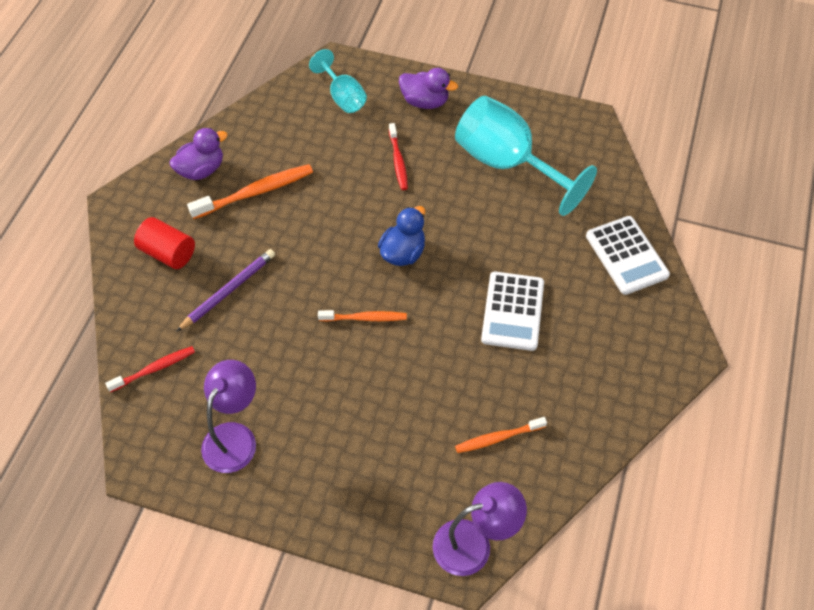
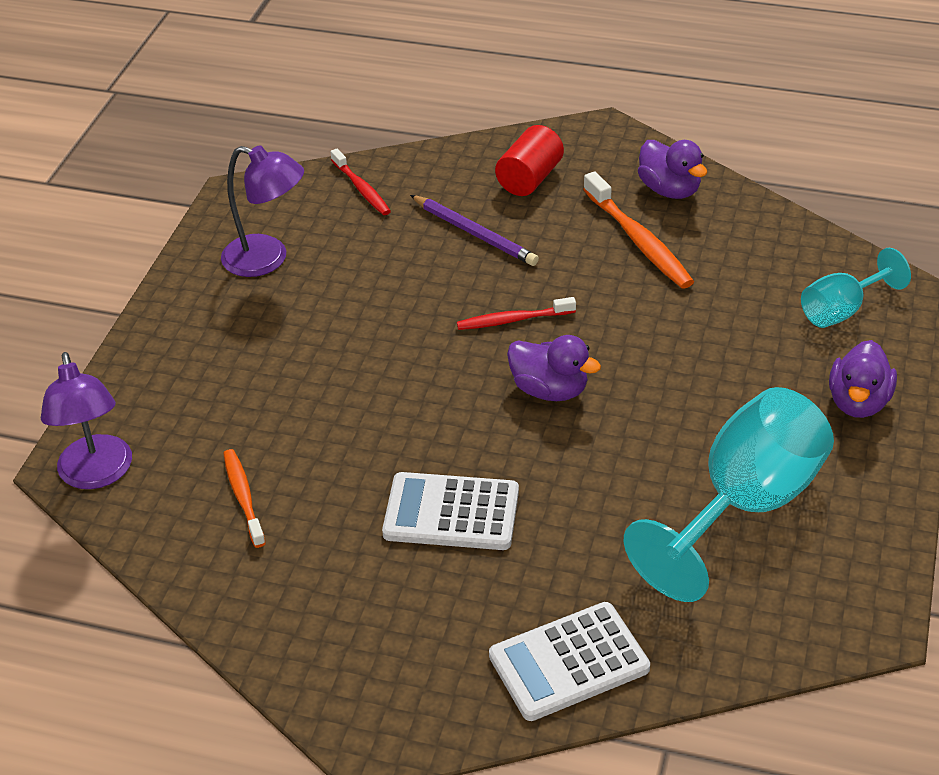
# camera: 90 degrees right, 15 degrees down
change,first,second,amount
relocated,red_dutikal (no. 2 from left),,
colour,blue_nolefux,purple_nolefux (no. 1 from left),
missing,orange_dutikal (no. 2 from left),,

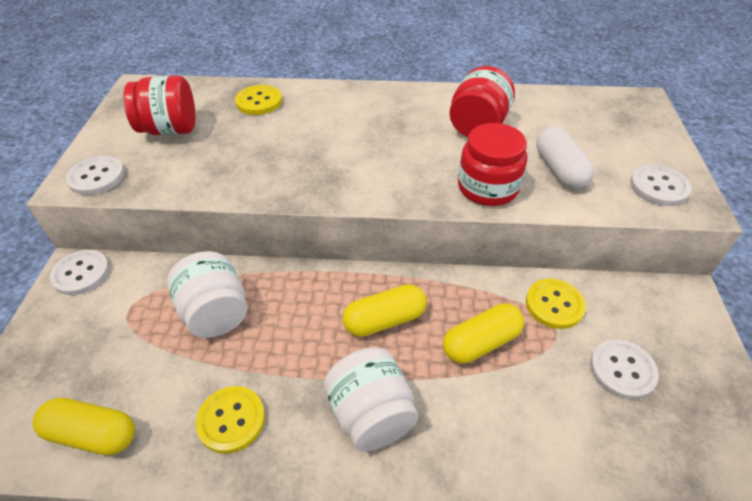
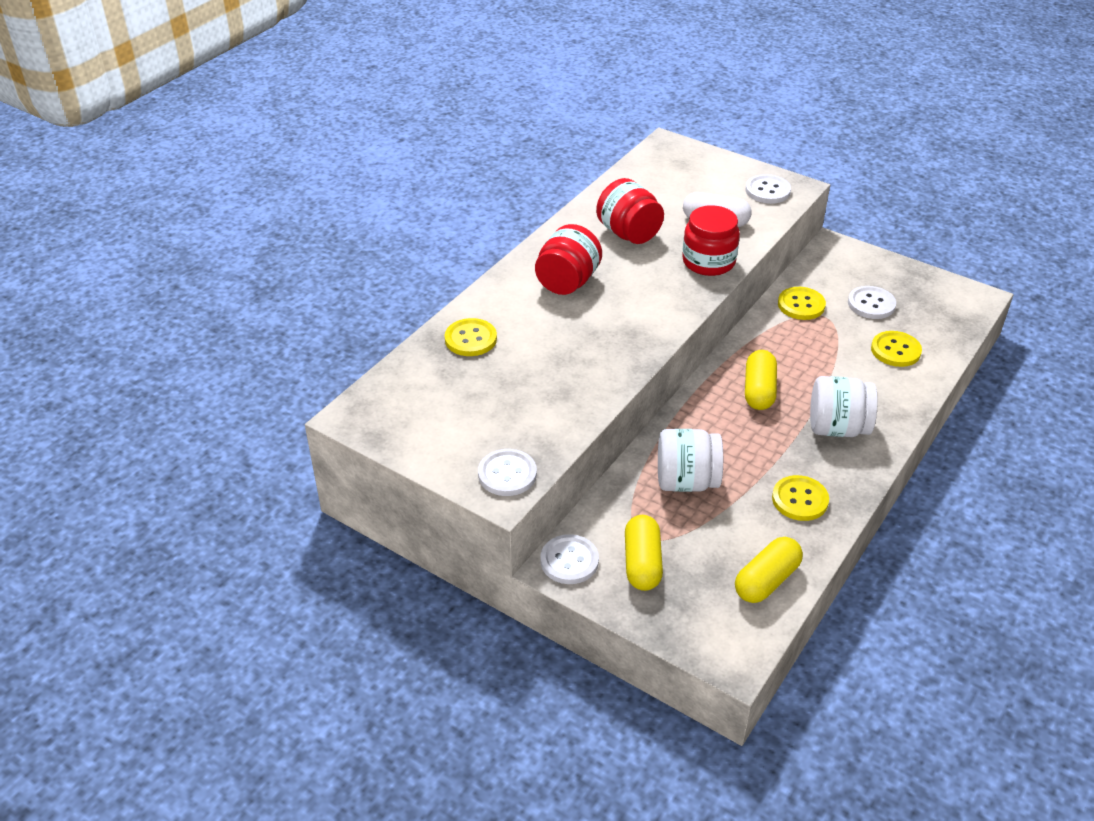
# camera: 60 degrees left, 5 degrees down
change,first,second,amount
relocated,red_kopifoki (no. 1 from left),,
relocated,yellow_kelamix (no. 3 from left in the first image),yellow_kelamix (no. 1 from left),
appeared,,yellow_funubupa (no. 4 from left),

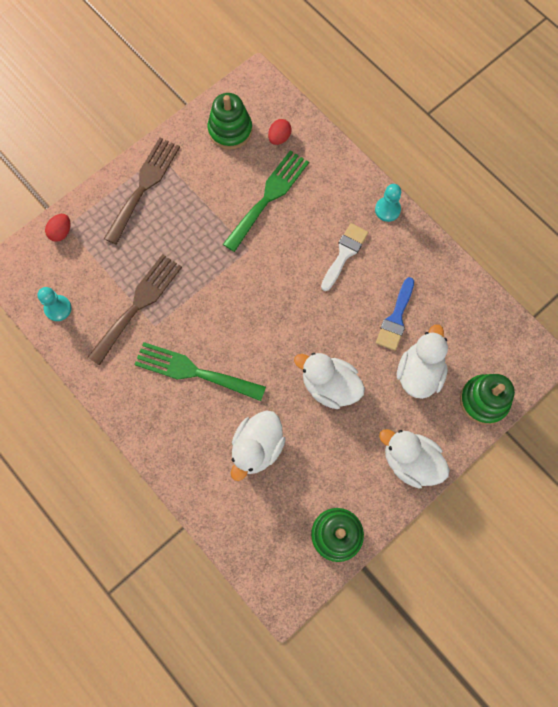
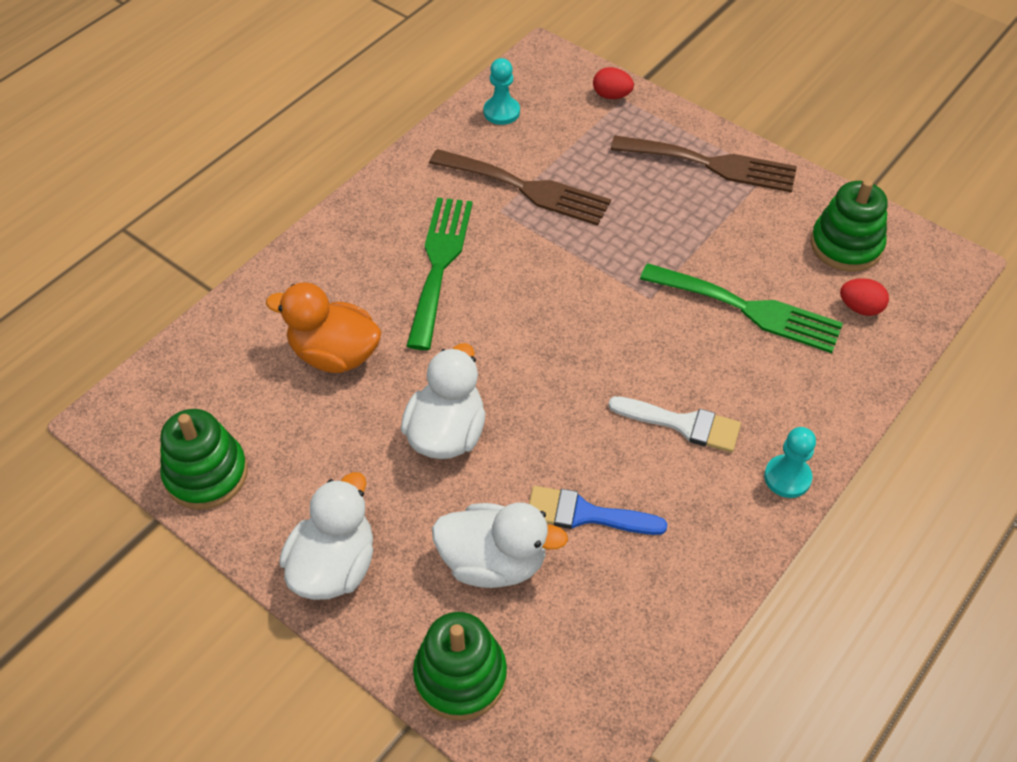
# camera: 80 degrees right, 20 degrees down
change,first,second,amount
colour,white_nolefux (no. 1 from left),orange_nolefux,

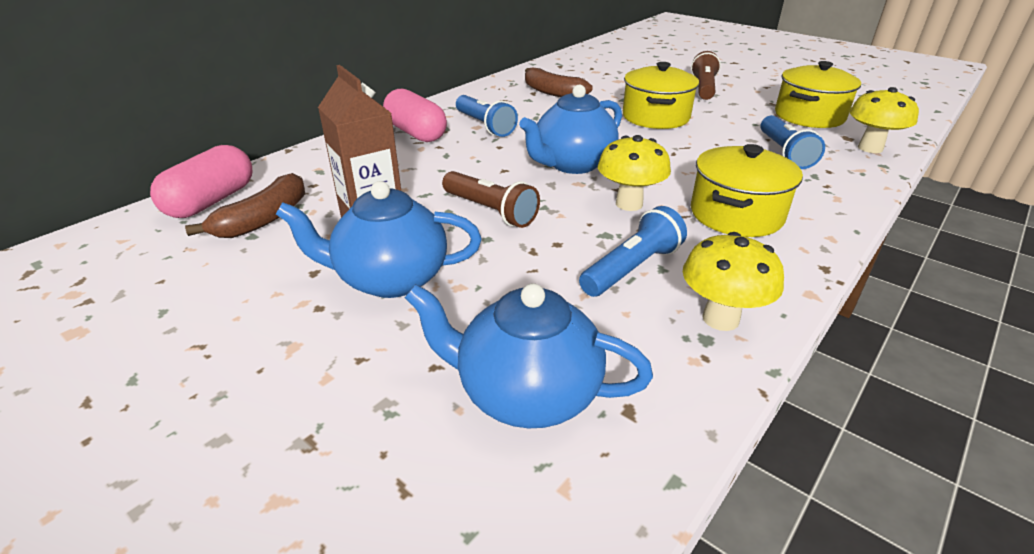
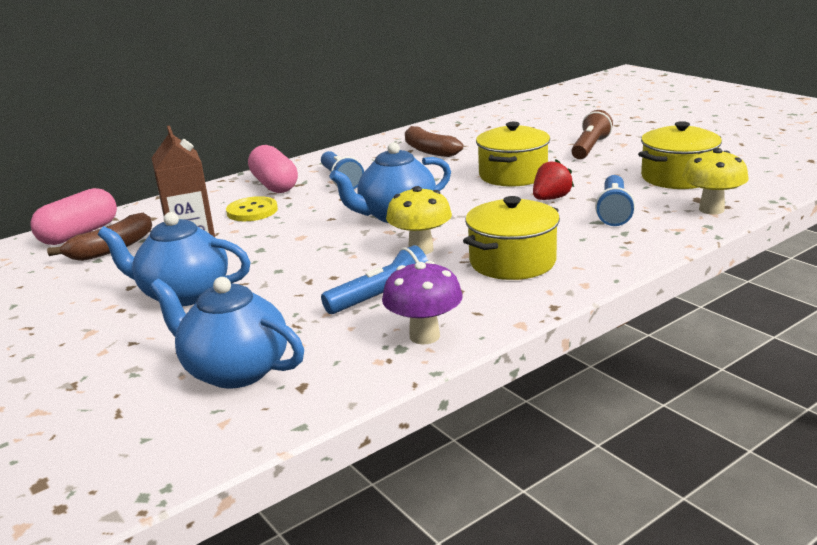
# camera: 15 degrees right, 10 degrees down
change,first,second,amount
appeared,,yellow_funubupa,
colour,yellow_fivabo (no. 2 from left),purple_fivabo,
appeared,,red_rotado,
missing,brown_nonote (no. 1 from left),,

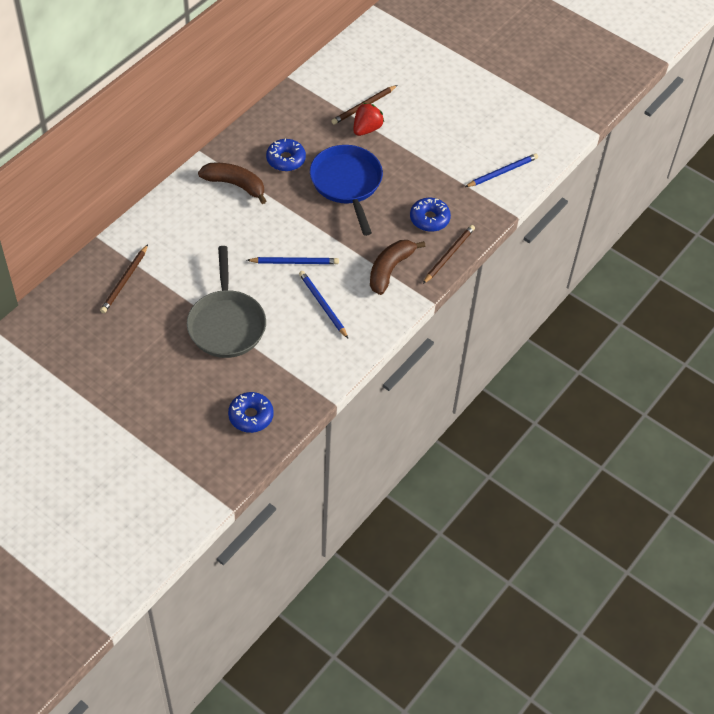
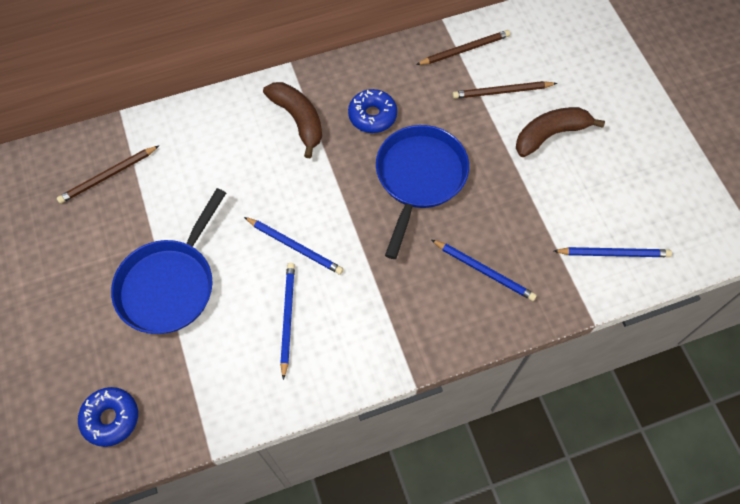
# camera: 35 degrees right, 10 degrees up
change,first,second,amount
colour,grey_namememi,blue_namememi (no. 1 from left),
relocated,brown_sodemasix (no. 3 from left in the first image),brown_sodemasix (no. 2 from left),
exchanged,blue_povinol (no. 3 from left),blue_sodemasix (no. 3 from left),
relocated,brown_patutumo (no. 2 from left),,
missing,red_rotado,,

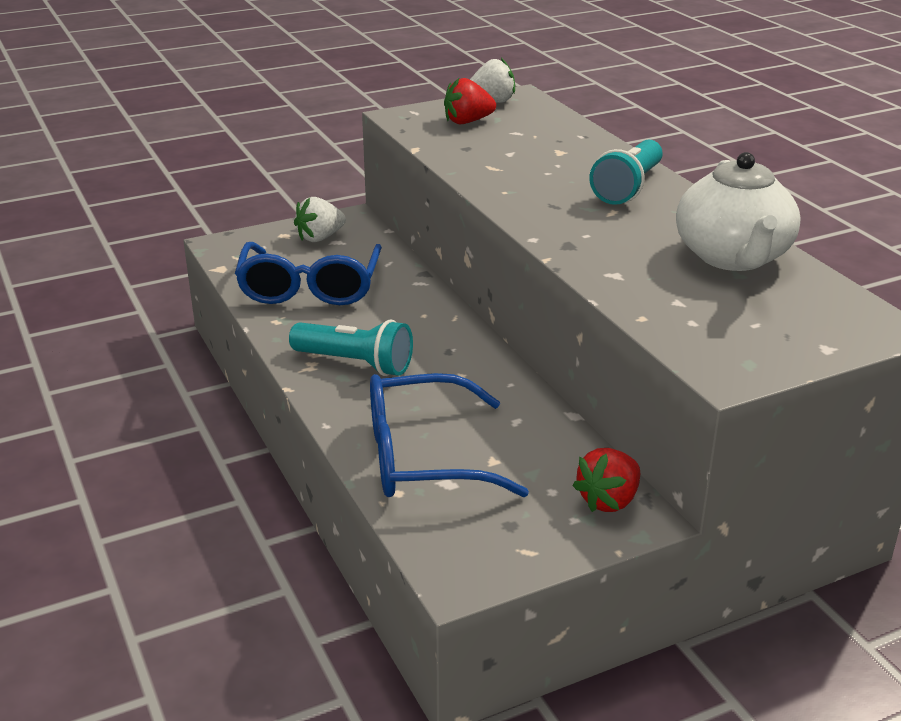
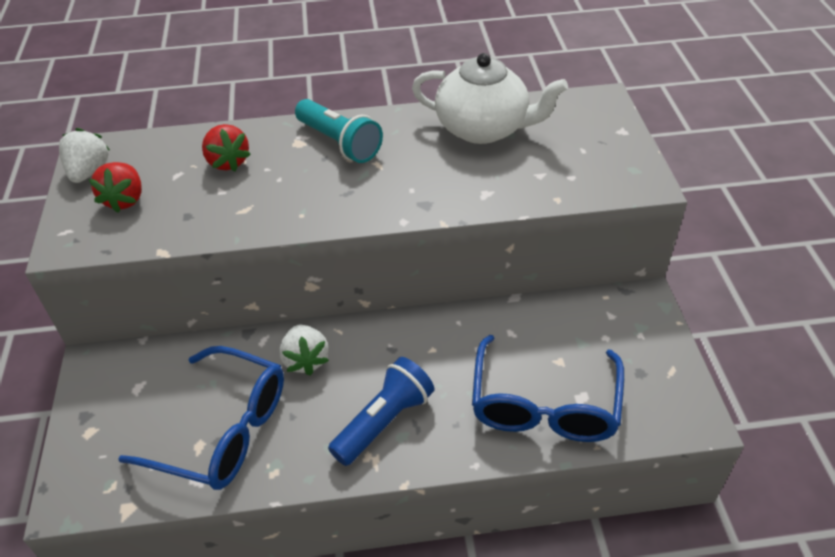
# camera: 70 degrees left, 15 degrees up
change,first,second,amount
relocated,red_rotado (no. 2 from left),,
relocated,white_rotado (no. 1 from left in the first image),white_rotado (no. 2 from left),
colour,turquoise_nonote (no. 1 from left),blue_nonote,

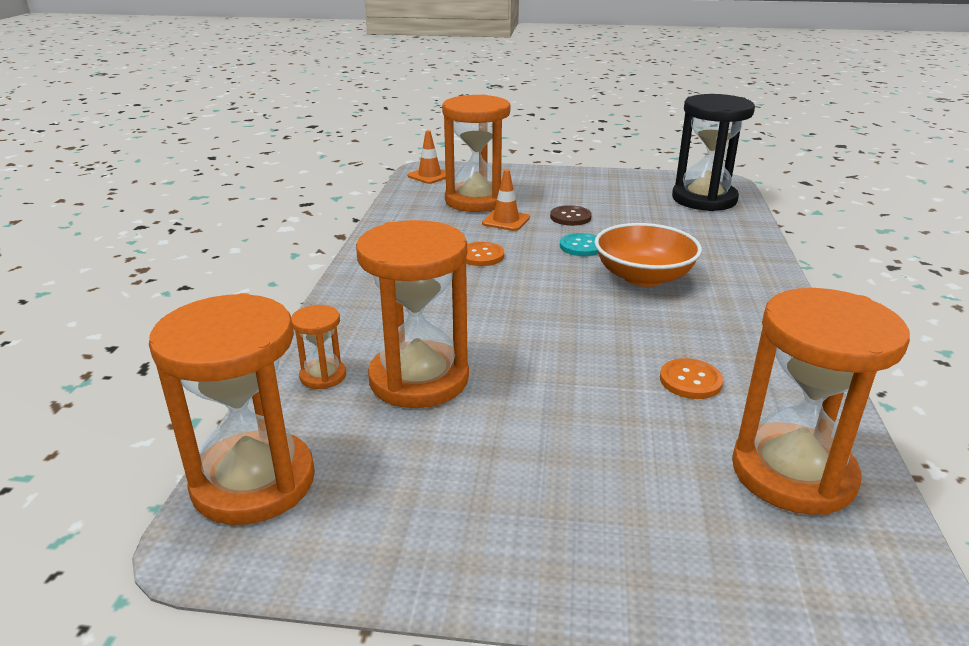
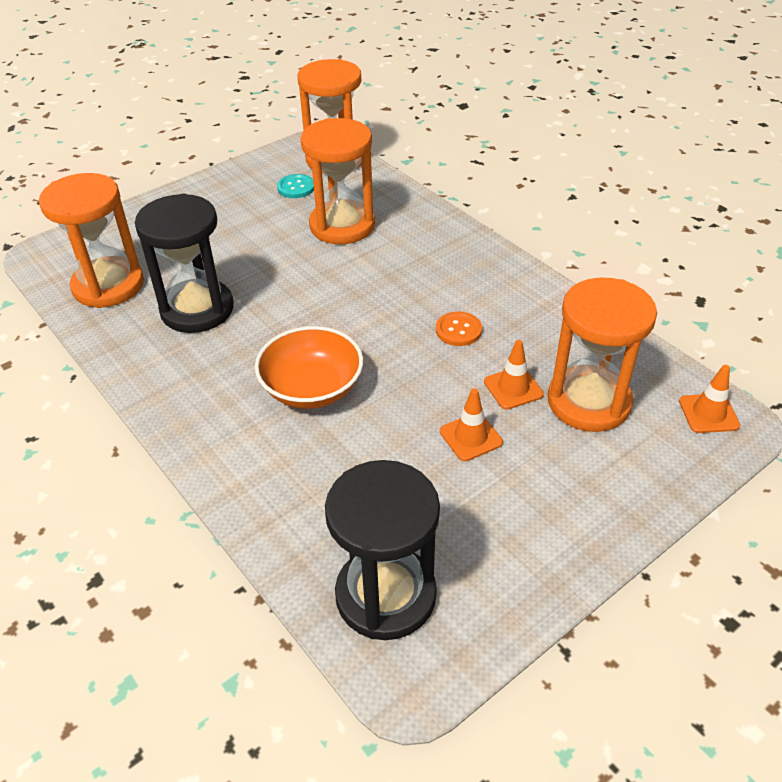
# camera: 135 degrees right, 15 degrees up
change,first,second,amount
exchanged,orange_funubupa (no. 2 from left),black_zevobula (no. 1 from left),
relocated,turquoise_funubupa,,
exchanged,brown_funubupa,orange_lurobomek (no. 1 from left),
missing,orange_zevobula (no. 2 from left),,

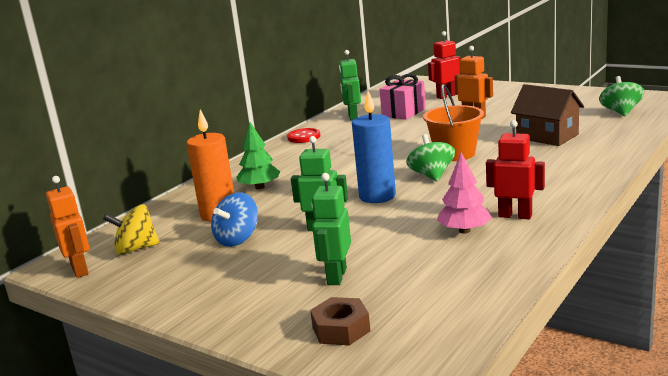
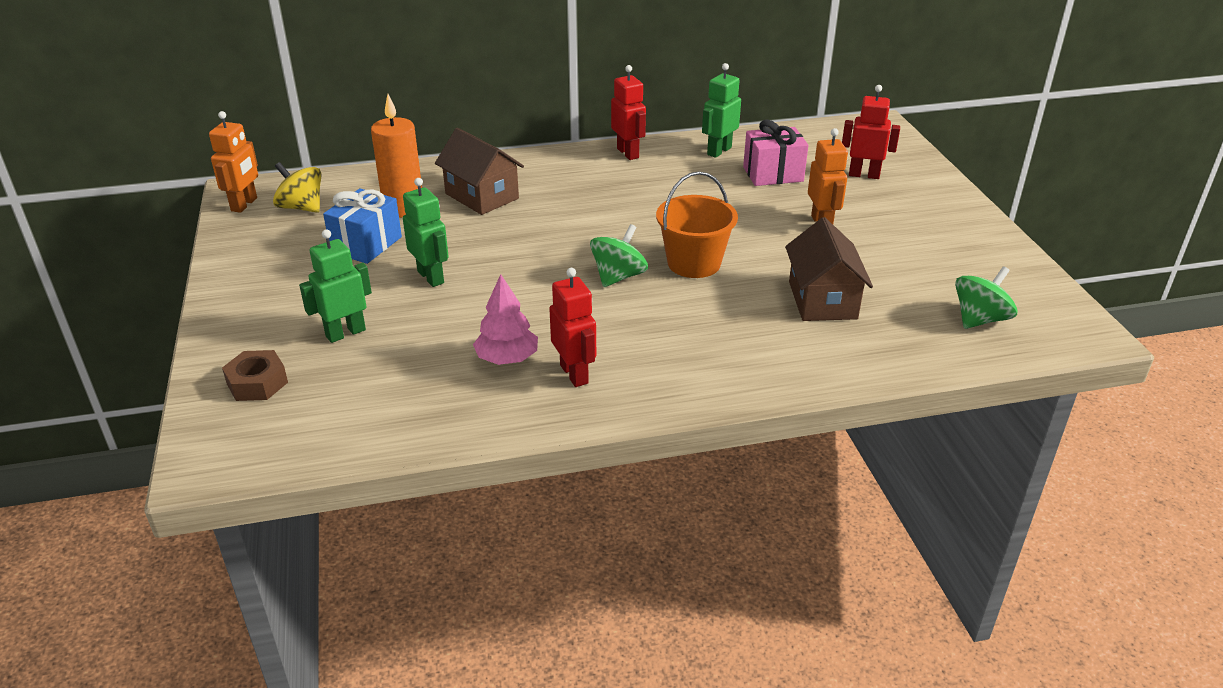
# camera: 40 degrees right, 15 degrees up
change,first,second,amount
exchanged,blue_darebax,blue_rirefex,
exchanged,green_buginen,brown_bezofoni (no. 1 from left),
exchanged,red_funubupa,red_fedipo (no. 2 from left),
missing,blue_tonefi,,

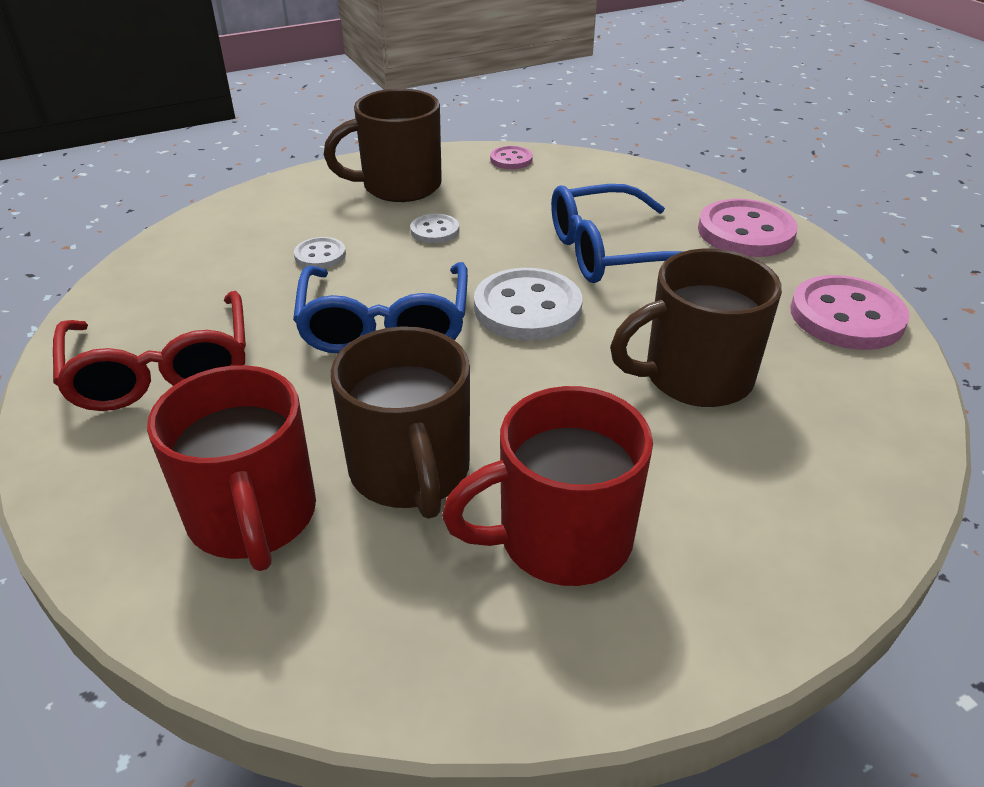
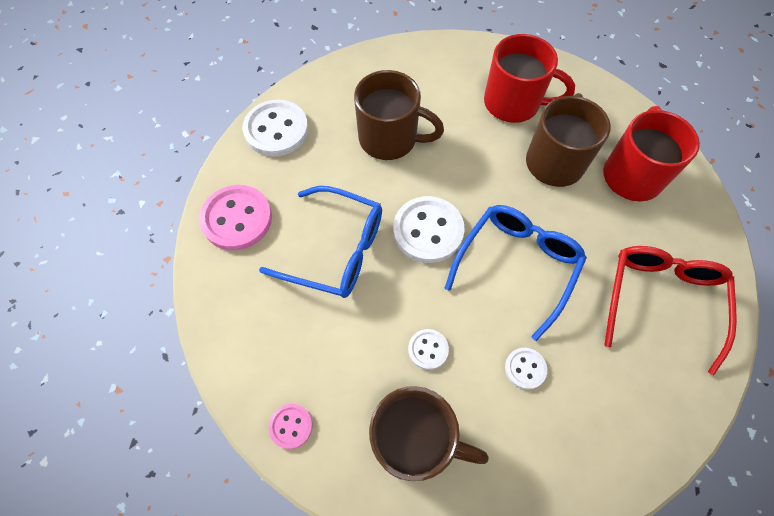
# camera: 145 degrees left, 25 degrees up
change,first,second,amount
colour,pink_funubupa (no. 3 from left),white_funubupa (no. 1 from left),

